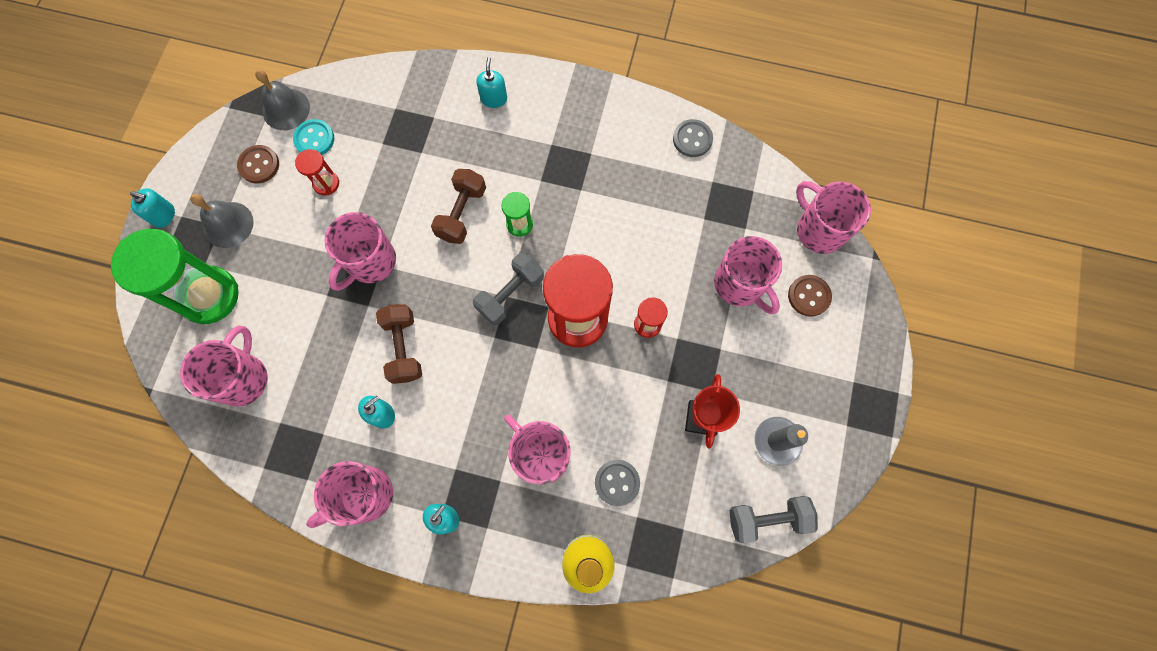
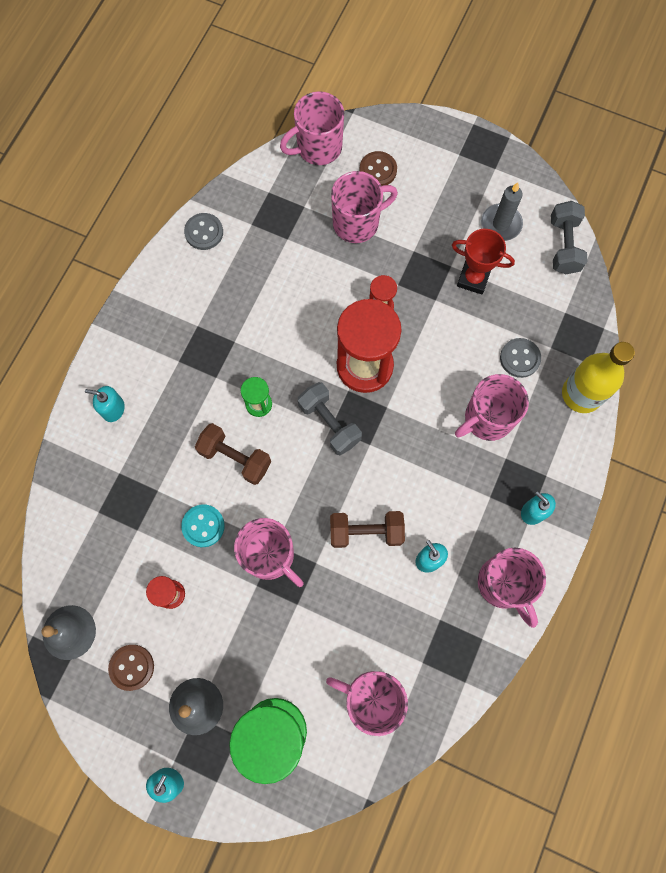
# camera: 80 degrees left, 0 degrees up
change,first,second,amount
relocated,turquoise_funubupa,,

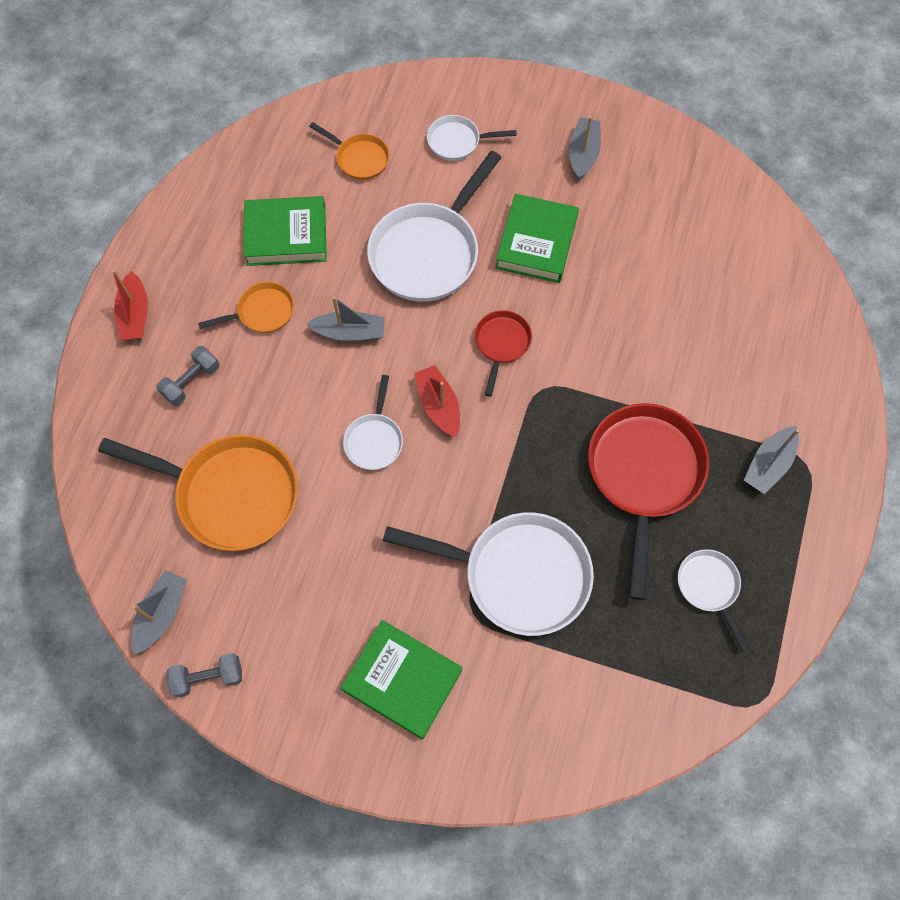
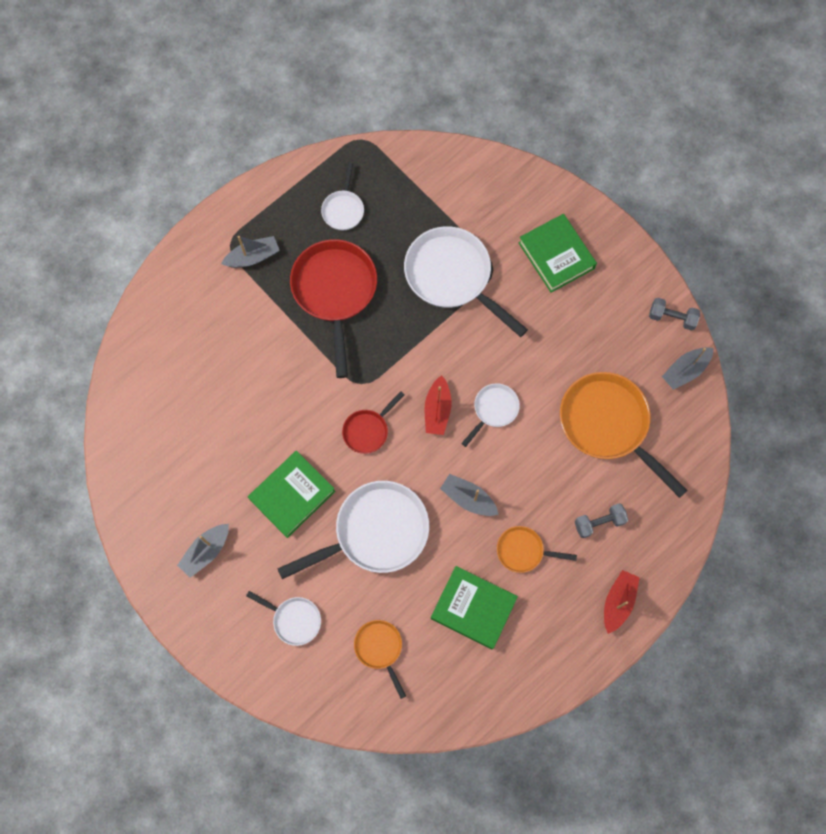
# camera: 150 degrees left, 5 degrees up
change,first,second,amount
spun,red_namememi (no. 2 from left in the first image),red_namememi (no. 1 from left),135 degrees clockwise

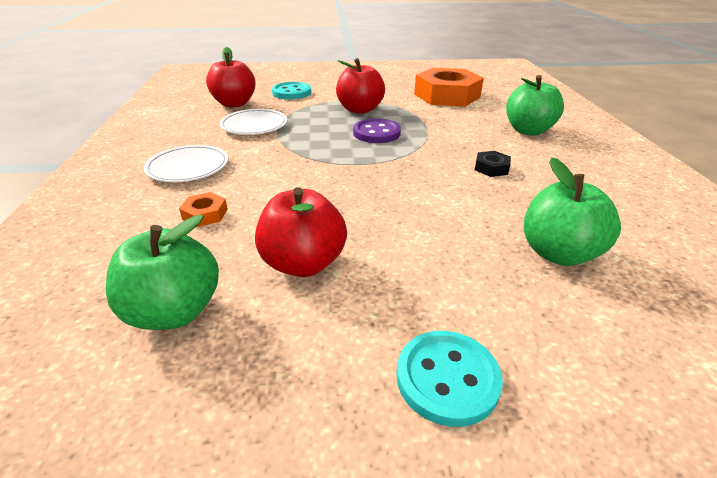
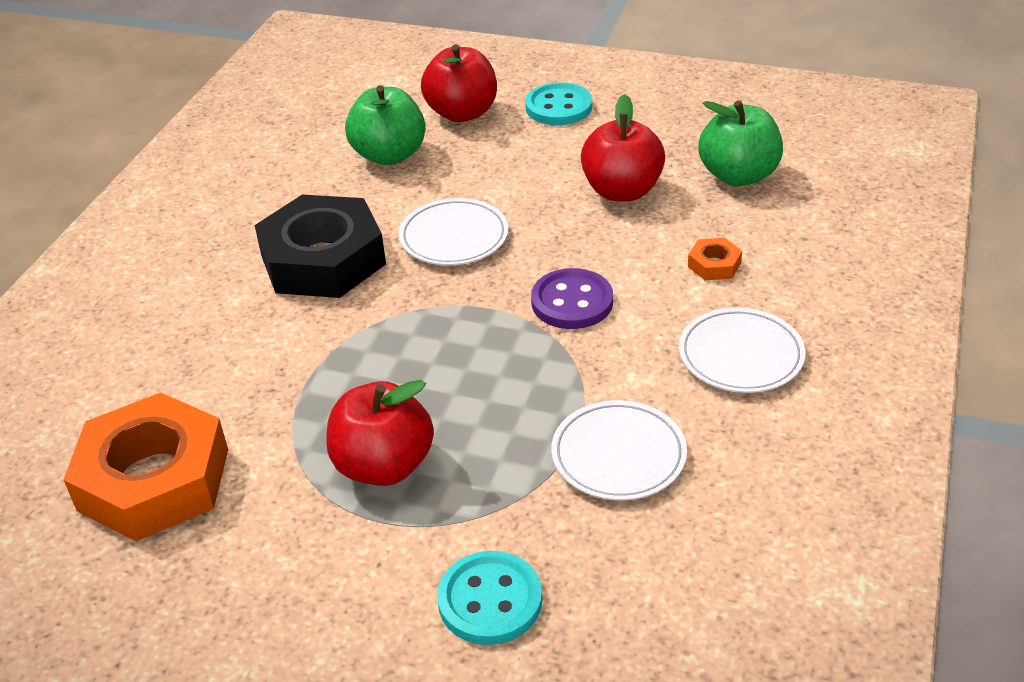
# camera: 155 degrees left, 5 degrees up
change,first,second,amount
size,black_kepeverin,,x2.48
appeared,,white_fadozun (no. 1 from left),
relocated,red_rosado (no. 1 from left in the first image),red_rosado (no. 2 from left),
relocated,purple_funubupa,,
missing,green_rosado (no. 2 from left),,

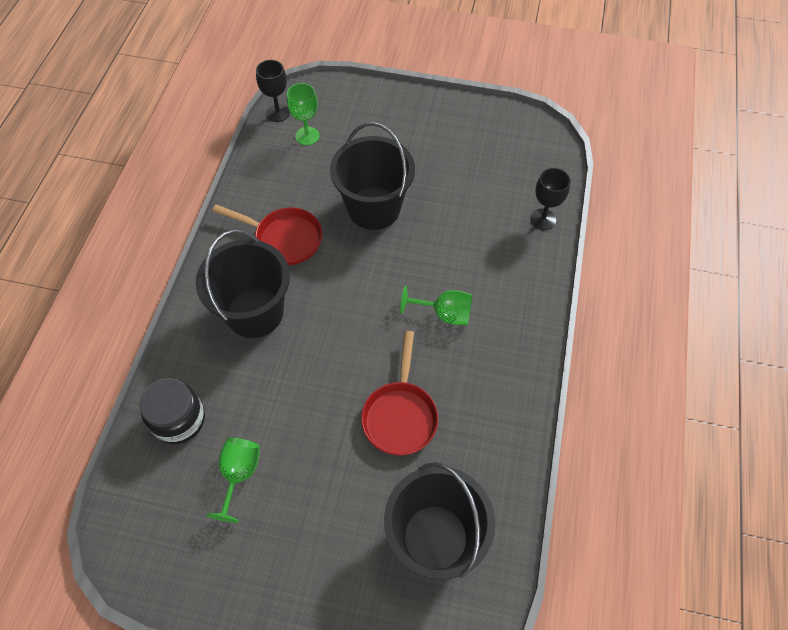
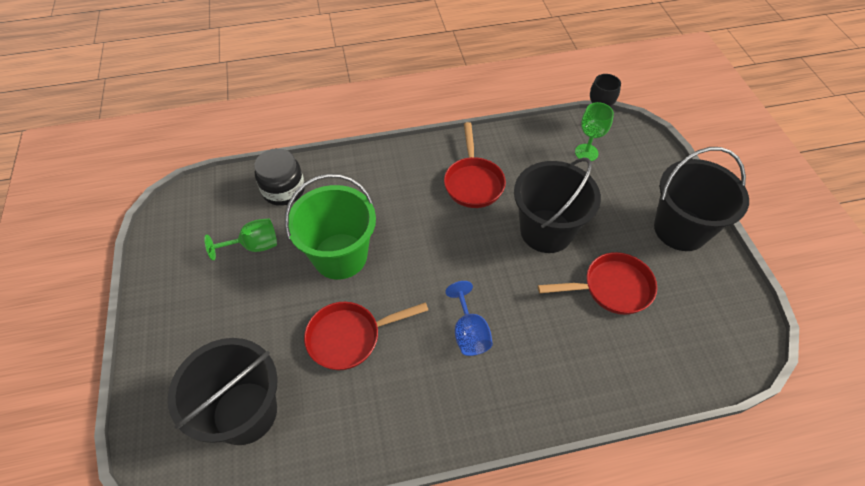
# camera: 65 degrees right, 5 degrees down
change,first,second,amount
appeared,,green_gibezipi,
colour,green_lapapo (no. 3 from left),blue_lapapo,
appeared,,red_namememi (no. 3 from left),
relocated,black_gibezipi (no. 1 from left in the first image),black_gibezipi (no. 3 from left),
missing,black_lapapo (no. 2 from left),,

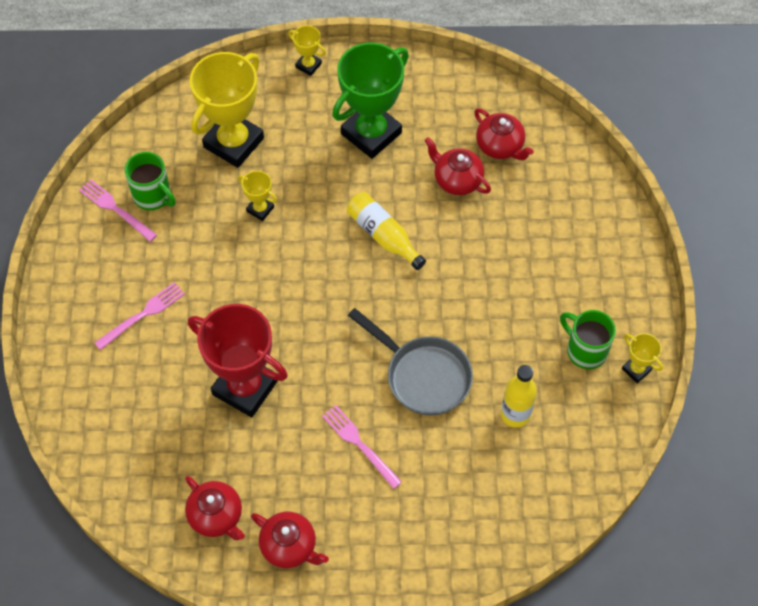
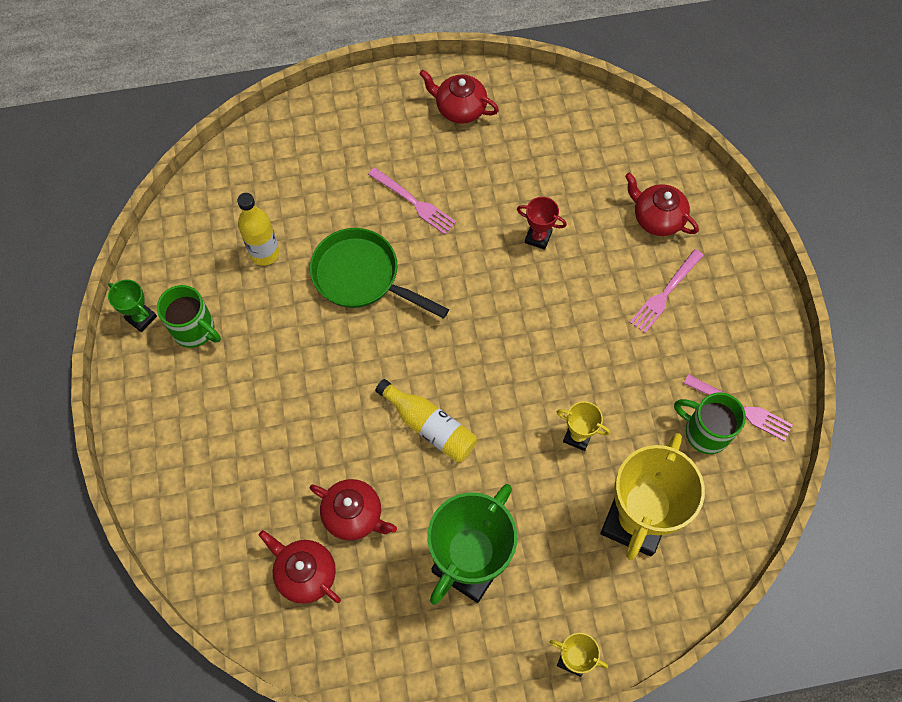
# camera: 170 degrees right, 5 degrees up
change,first,second,amount
colour,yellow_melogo (no. 4 from left),green_melogo (no. 1 from left),
colour,grey_namememi,green_namememi,
size,red_melogo,,x0.45
relocated,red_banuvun (no. 1 from left in the first image),red_banuvun (no. 4 from left),

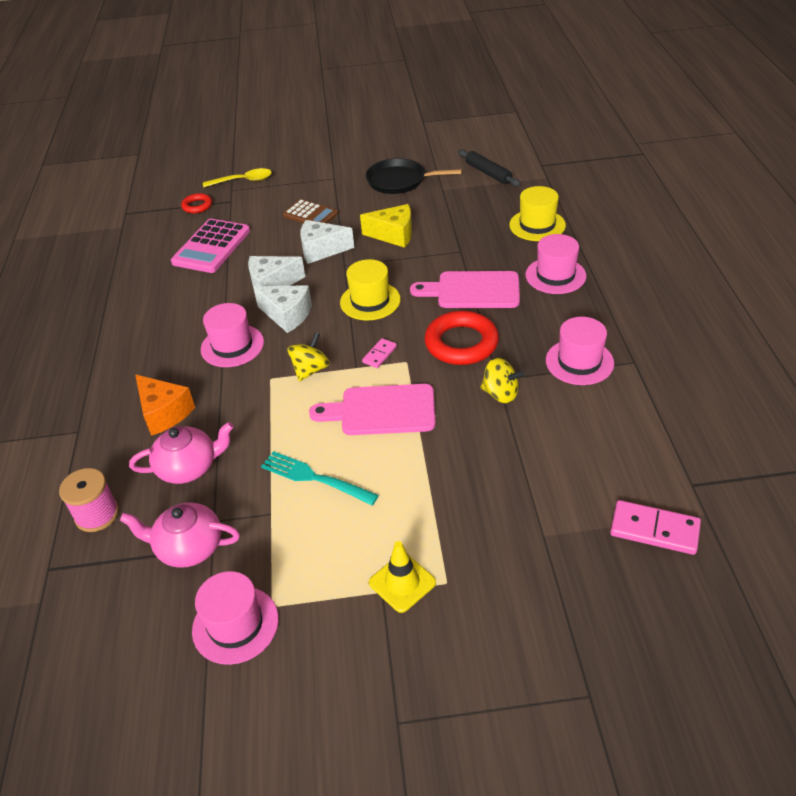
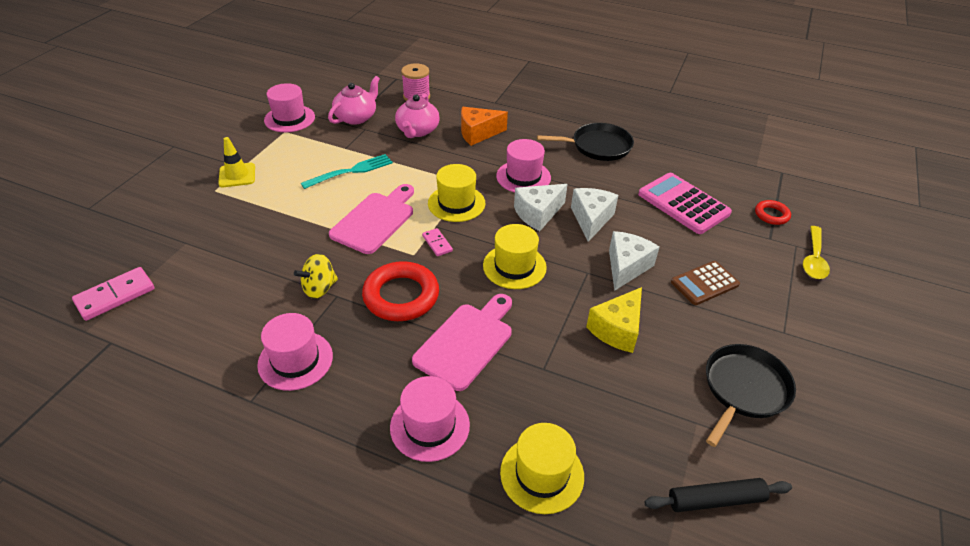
# camera: 115 degrees right, 0 degrees up
change,first,second,amount
exchanged,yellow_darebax (no. 1 from left),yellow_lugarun (no. 1 from left),
appeared,,black_namememi (no. 1 from left),

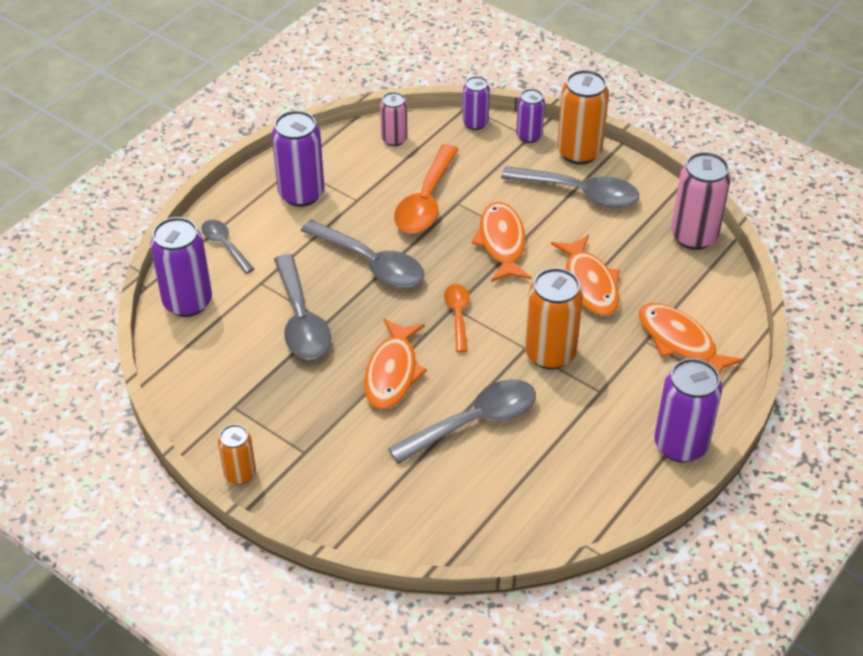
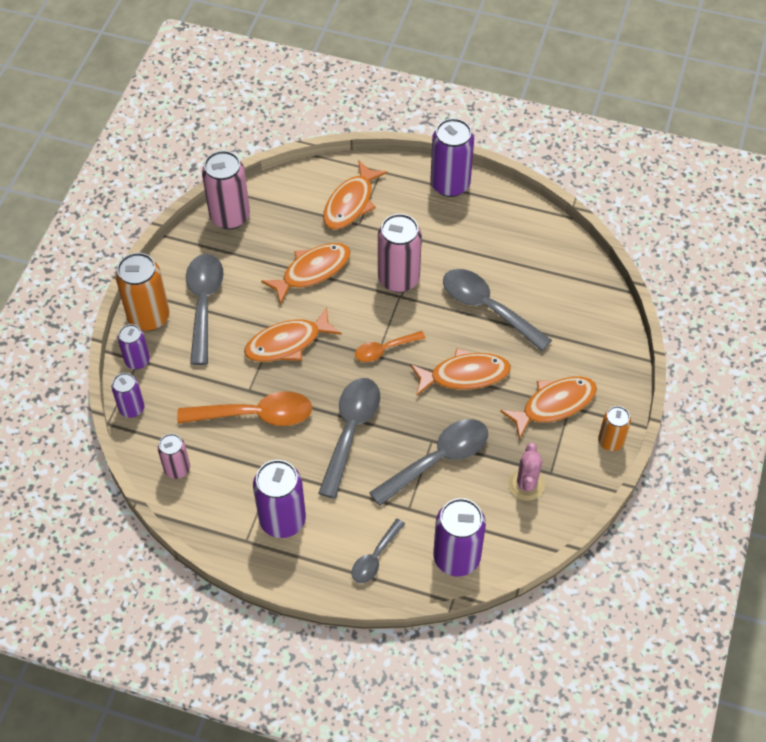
# camera: 110 degrees left, 10 degrees up
change,first,second,amount
colour,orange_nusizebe (no. 2 from left),pink_nusizebe (no. 3 from left),
appeared,,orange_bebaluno (no. 5 from left),
appeared,,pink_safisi,

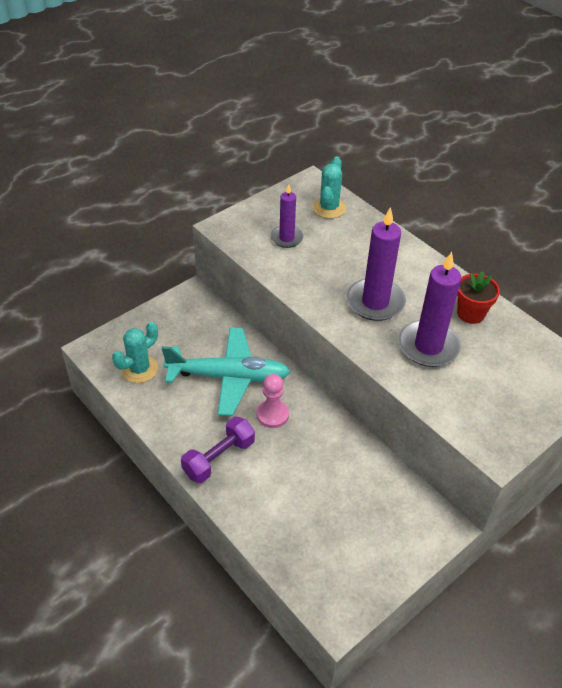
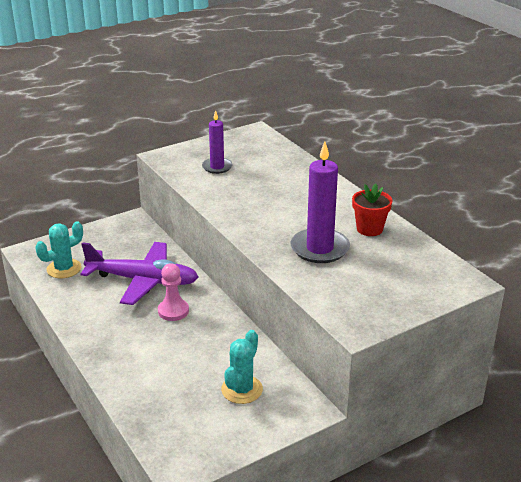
# camera: 10 degrees right, 15 degrees down
change,first,second,amount
colour,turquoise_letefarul,purple_letefarul,
relocated,turquoise_safisi (no. 2 from left),,
missing,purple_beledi,,
missing,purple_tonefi (no. 2 from left),,

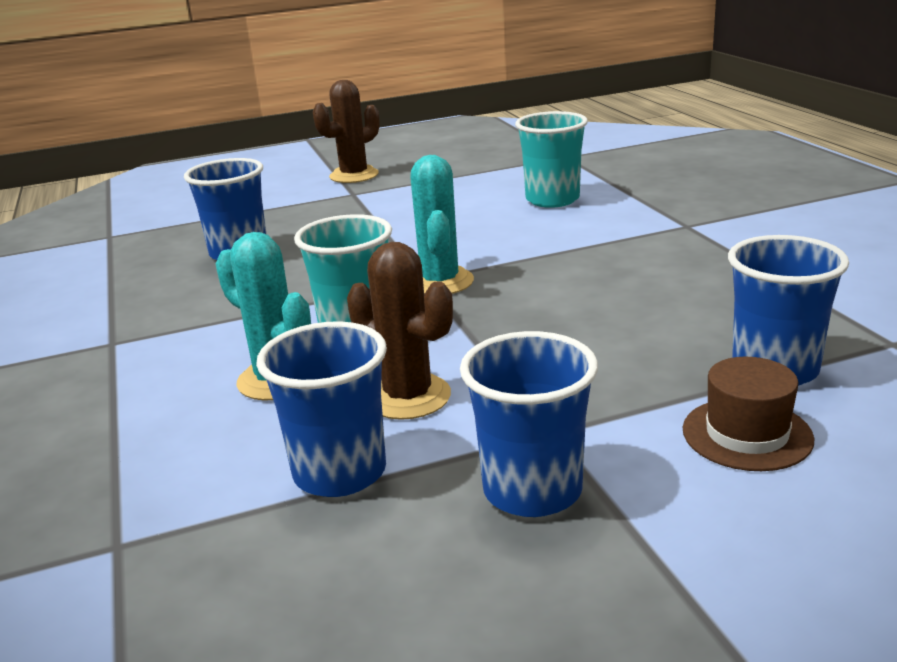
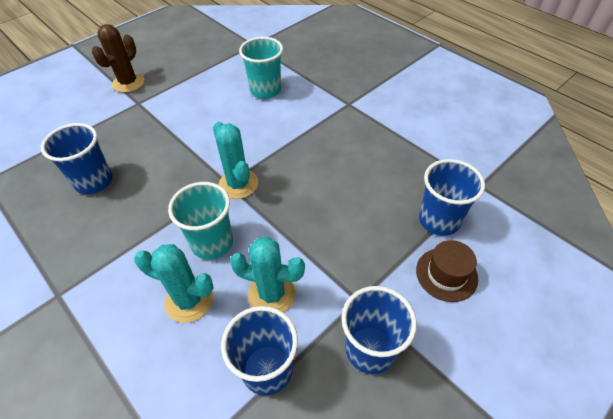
# camera: 25 degrees left, 25 degrees up
change,first,second,amount
colour,brown_safisi (no. 2 from left),turquoise_safisi (no. 3 from left),

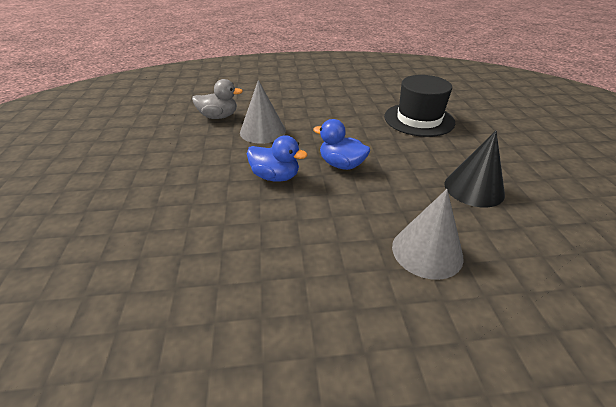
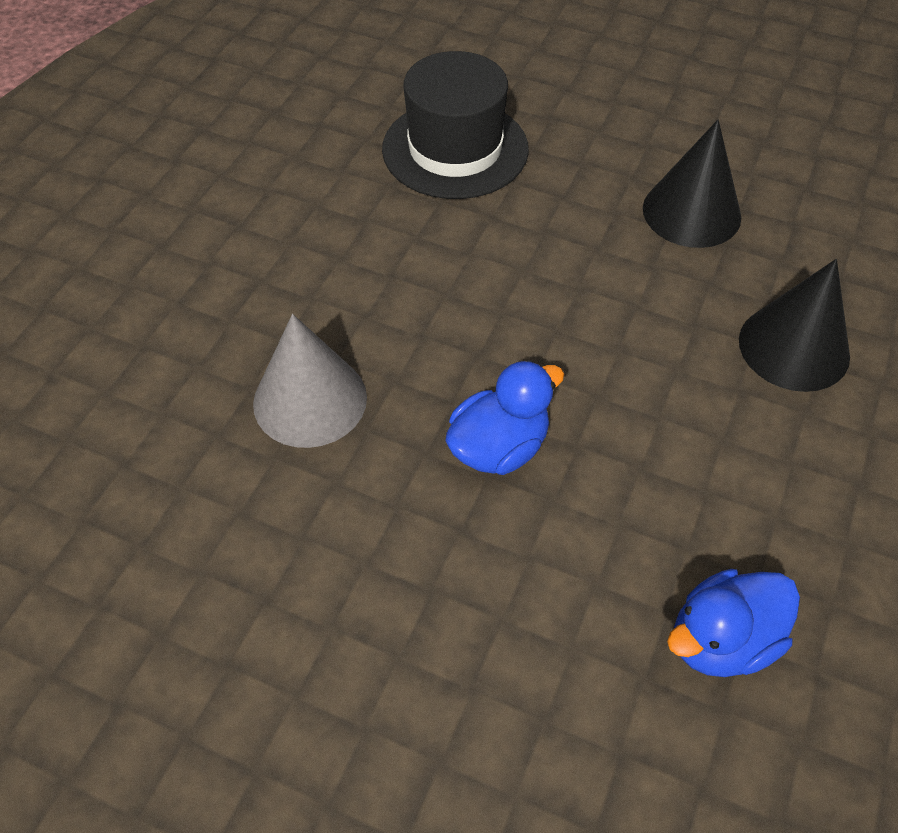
# camera: 60 degrees left, 15 degrees up
change,first,second,amount
relocated,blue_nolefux (no. 2 from left),,
colour,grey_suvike (no. 2 from left),black_suvike (no. 2 from left),
missing,grey_nolefux,,

